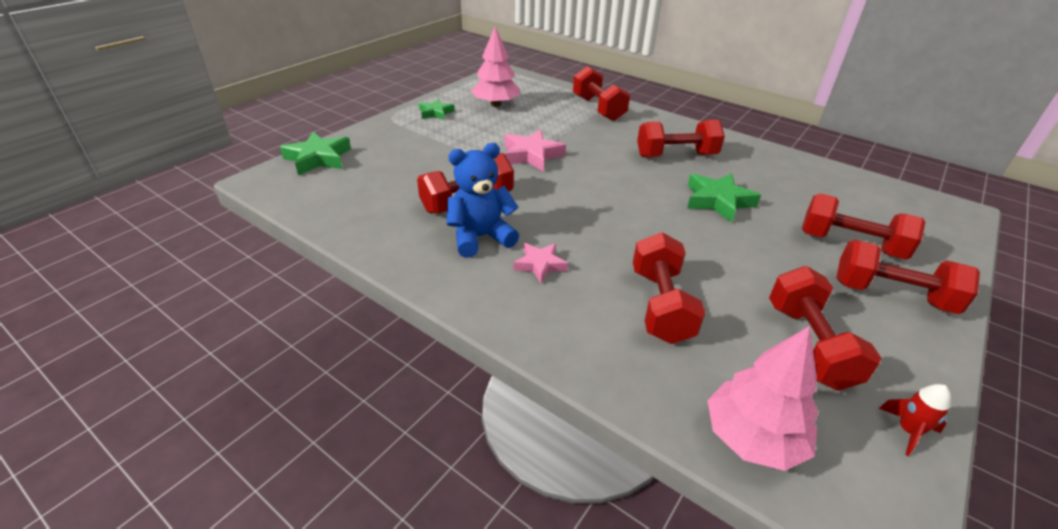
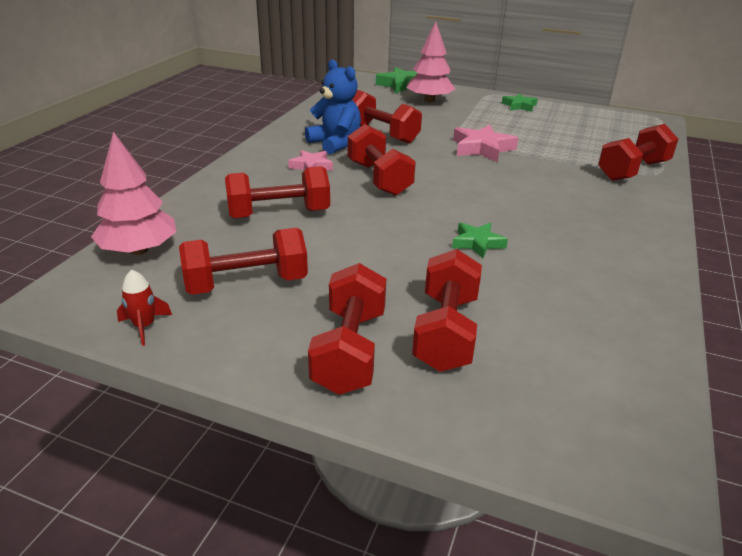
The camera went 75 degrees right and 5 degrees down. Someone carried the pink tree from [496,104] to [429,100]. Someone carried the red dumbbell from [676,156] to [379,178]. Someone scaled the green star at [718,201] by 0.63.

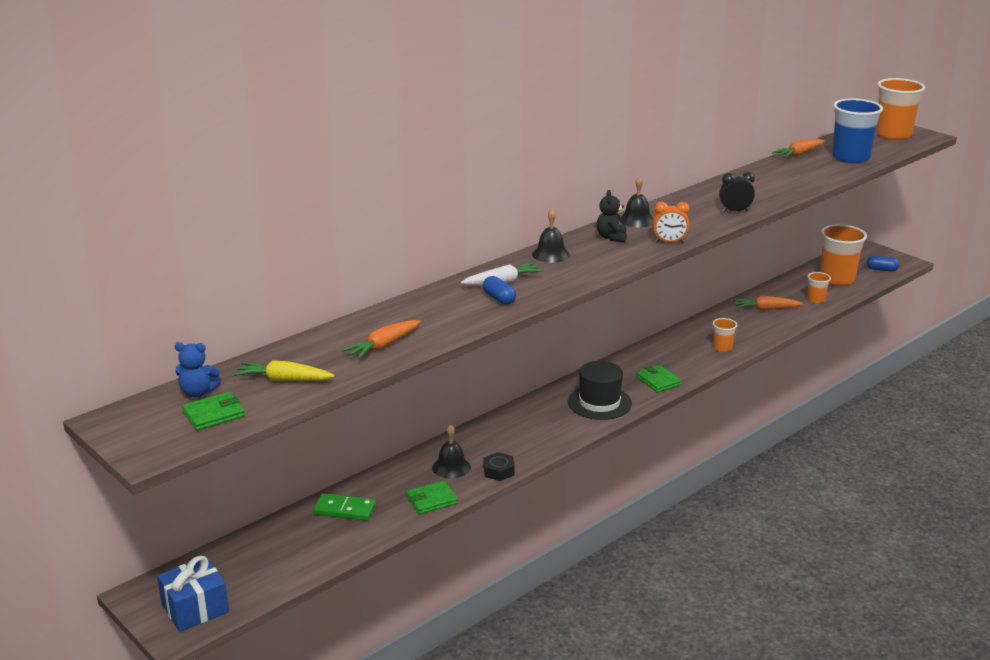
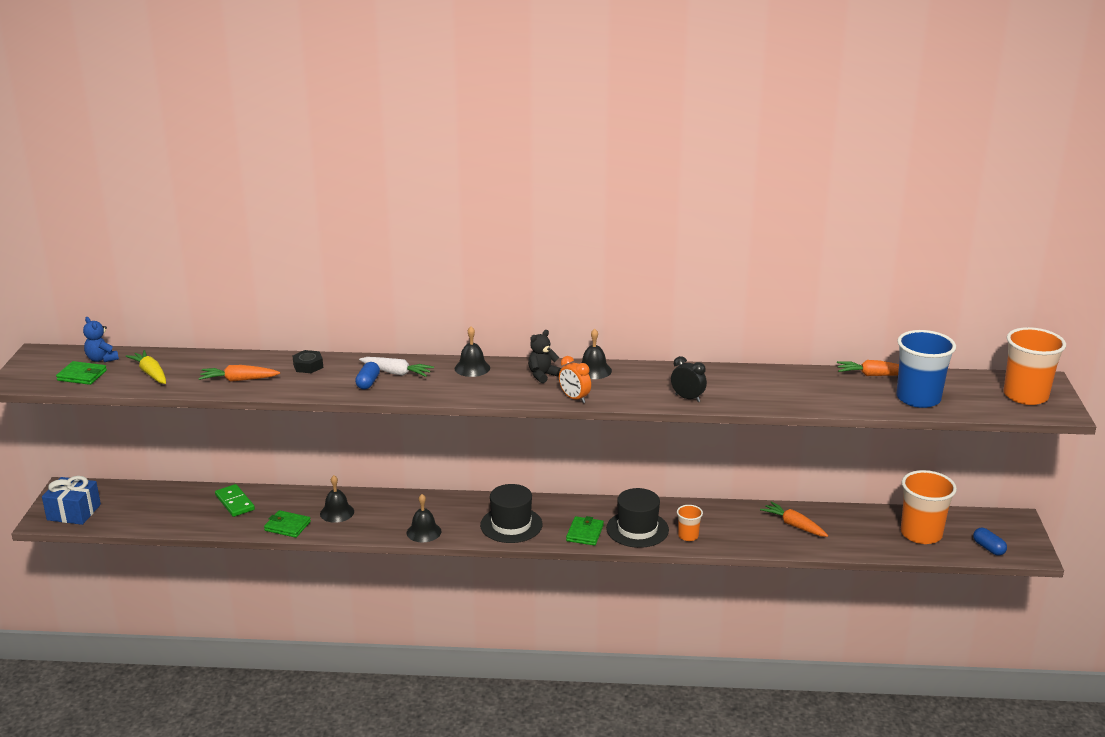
The camera went 45 degrees right and 0 degrees up. Someone took away the orange cup at [816,300]. Someone put down the black bell at [424,532]. Someone put down the black hat at [637,529]. Someone carried the black nut from [498,471] to [308,366].

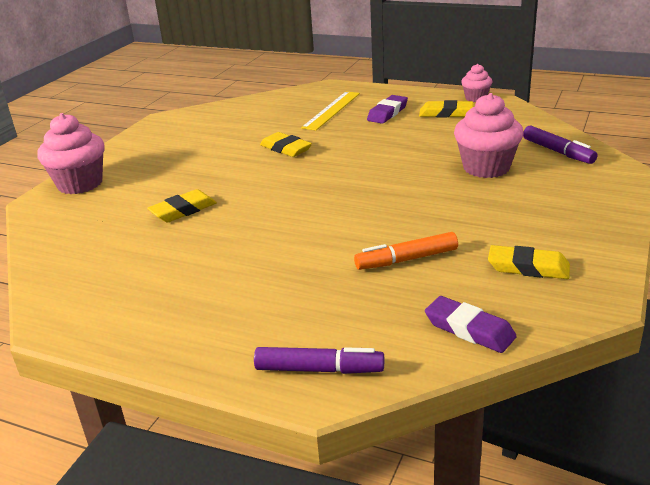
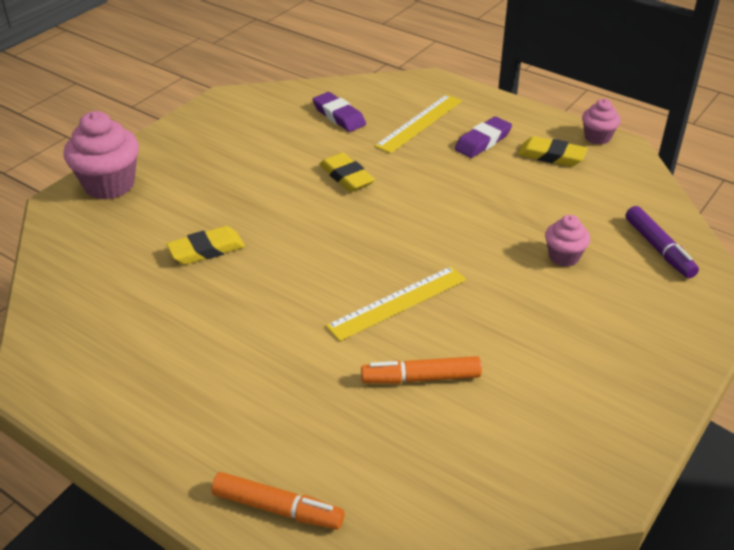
The camera went 10 degrees right and 10 degrees up. Someone took away the yellow eraser at [528,267]. Someone put down the yellow ruler at [398,303]. Someone carried the purple eraser from [469,329] to [339,116]. Someone repainted the purple marker at [319,369], which became the orange marker at [278,508]. Someone scaled the pink cupcake at [486,168] by 0.56.

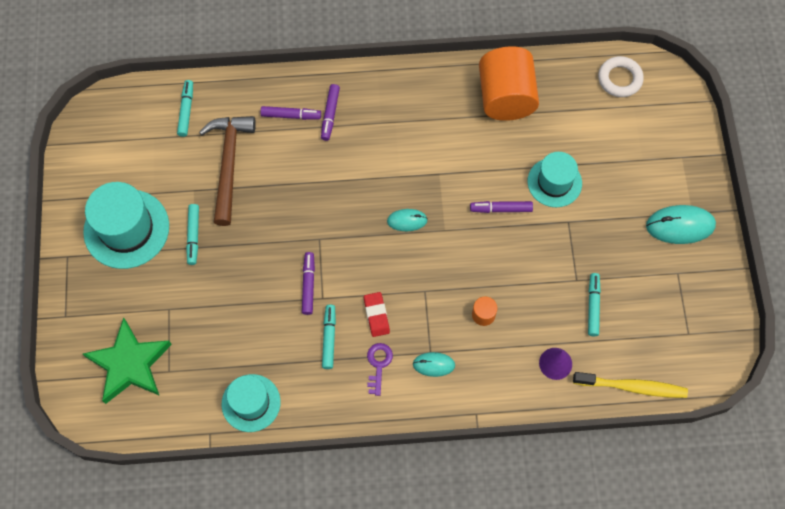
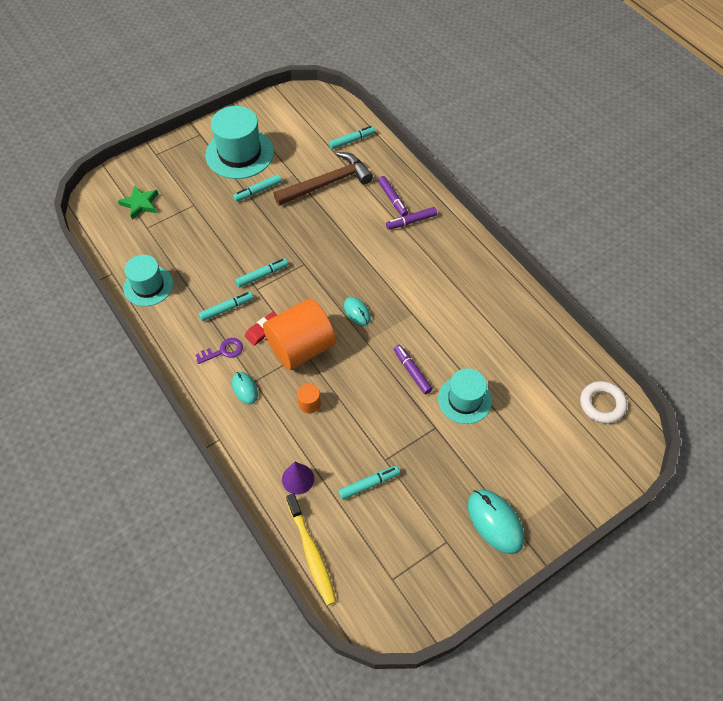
The camera went 60 degrees right and 10 degrees down. Someone carried the orange cylinder from [506,97] to [301,347]. Someone repainted the purple marker at [308,285], which became the turquoise marker at [262,275]. Someone scaled the green star at [129,364] by 0.58.

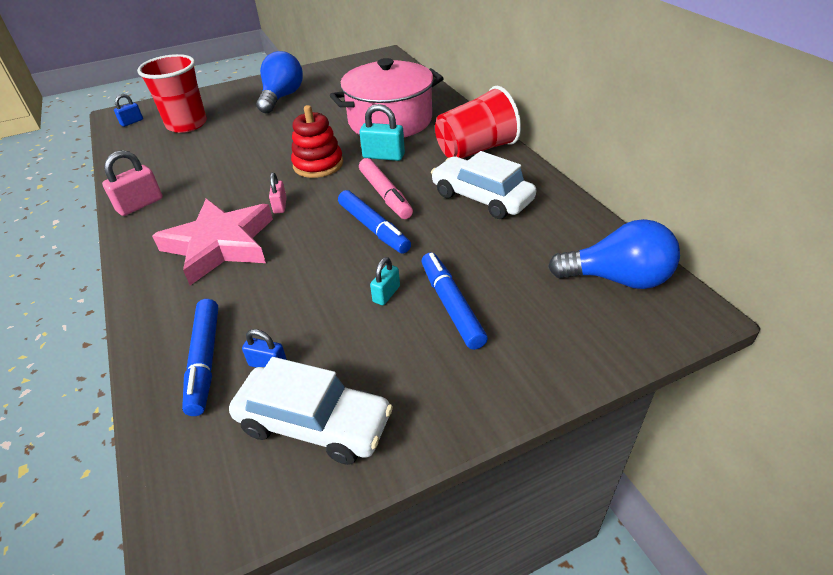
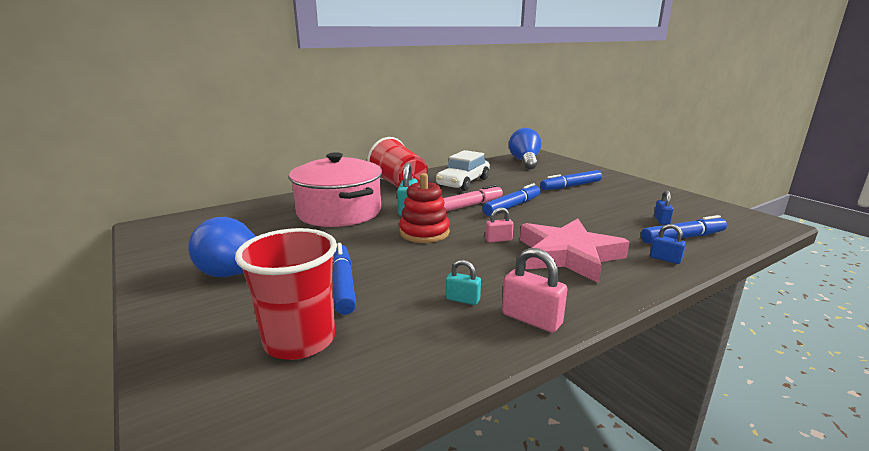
The camera went 100 degrees left and 20 degrees down. Someone took away the white car at [314,423]. Someone put down the blue marker at [343,284]. Someone carried the blue padlock from [132,122] to [665,259]. Someone carried the turquoise padlock from [386,294] to [462,299].

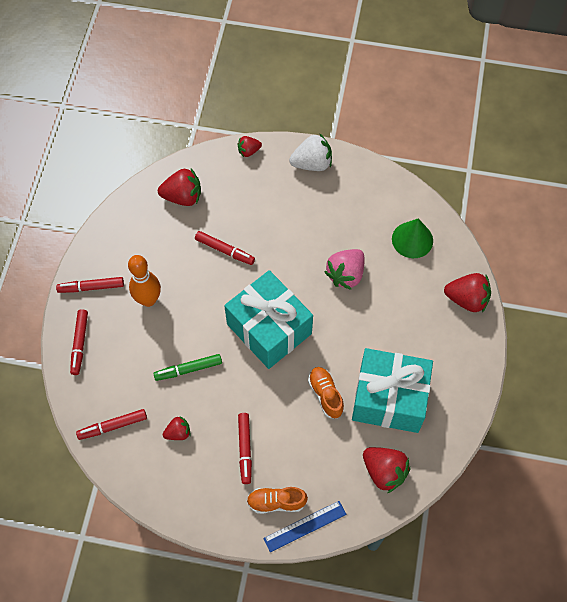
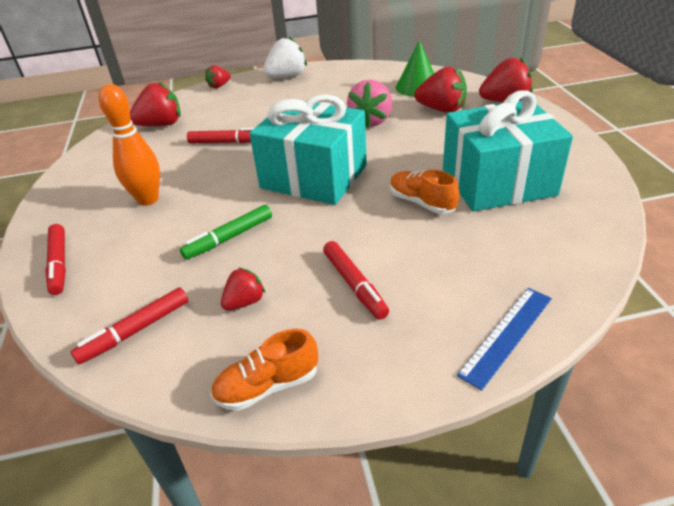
The camera went 20 degrees left and 25 degrees down. Someone took away the red marker at [91,287]. Someone carried the orange shoe from [276,502] to [267,386]. Someone carried the red strawberry from [384,471] to [441,109].

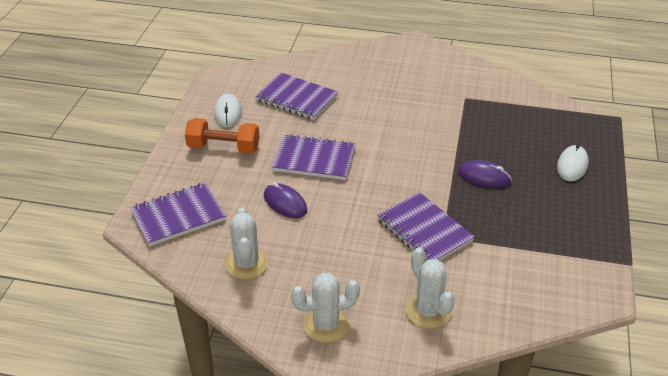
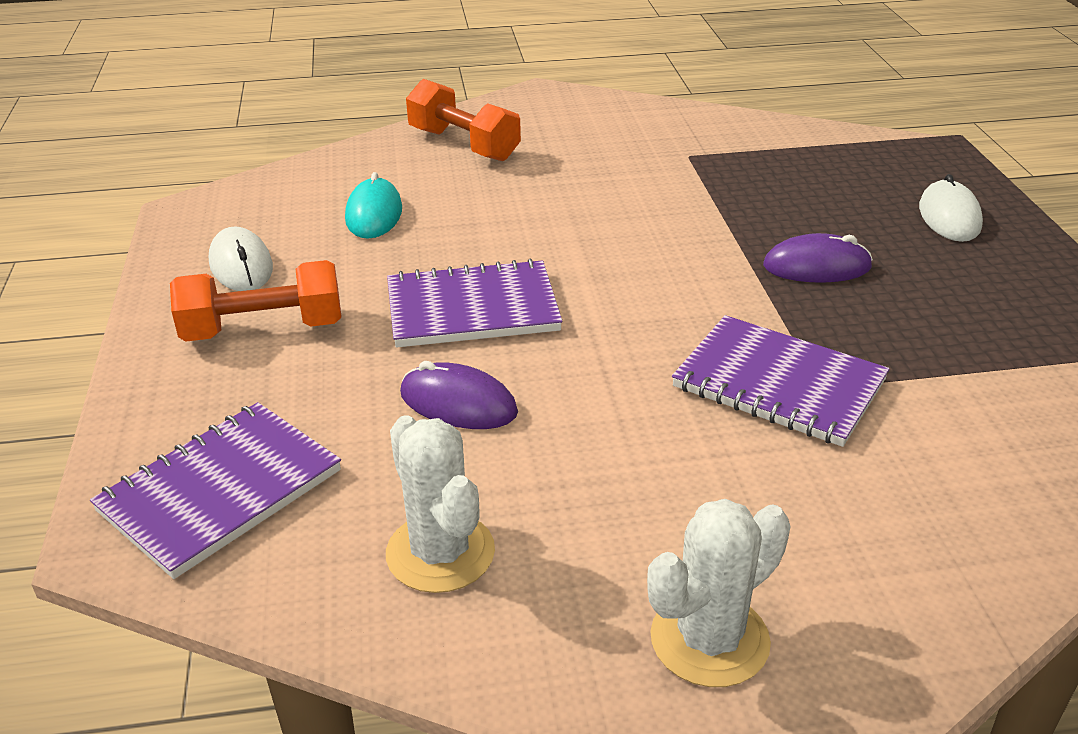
The camera went 20 degrees left and 5 degrees down. Someone took away the white cactus at [428,311]. Someone put down the orange dumbbell at [464,145]. Someone swapped the purple notebook at [296,98] for the turquoise mouse at [374,214].

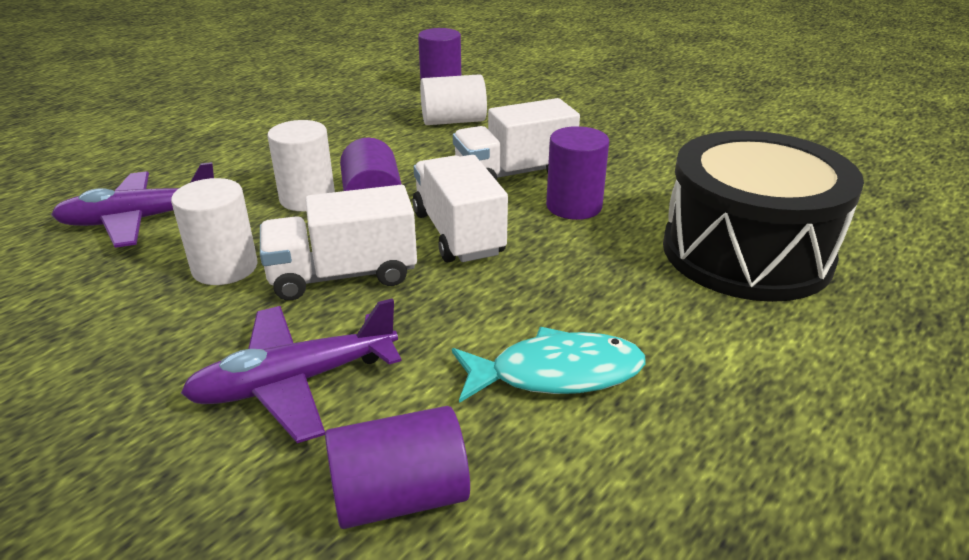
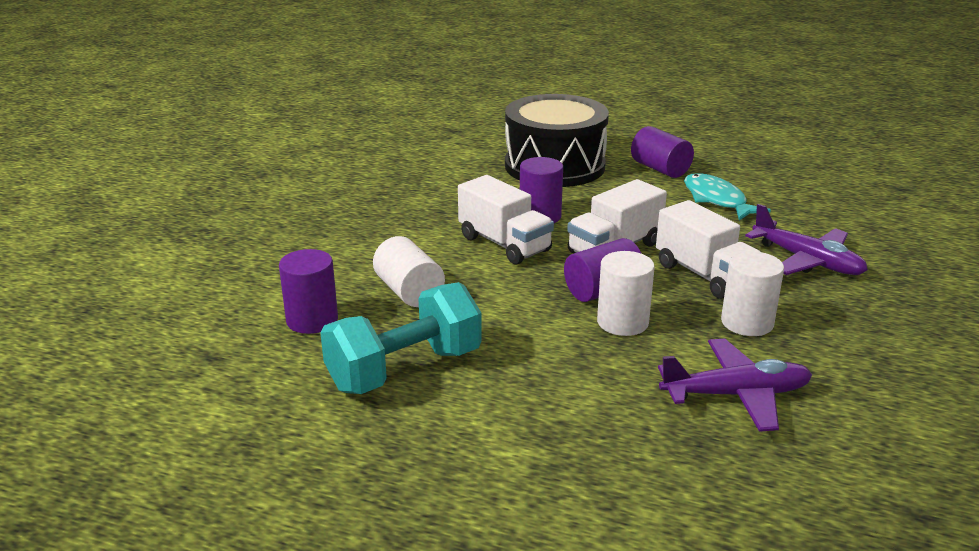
The camera went 110 degrees left and 5 degrees down. Someone put down the turquoise dumbbell at [404,369]. Someone carried the purple cylinder from [400,496] to [660,169]. Someone rotated the purple plane at [140,220] by 60 degrees counterclockwise.

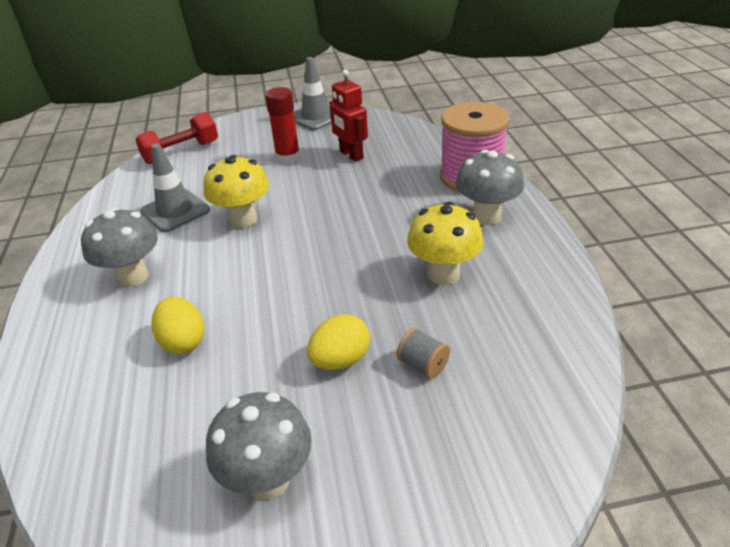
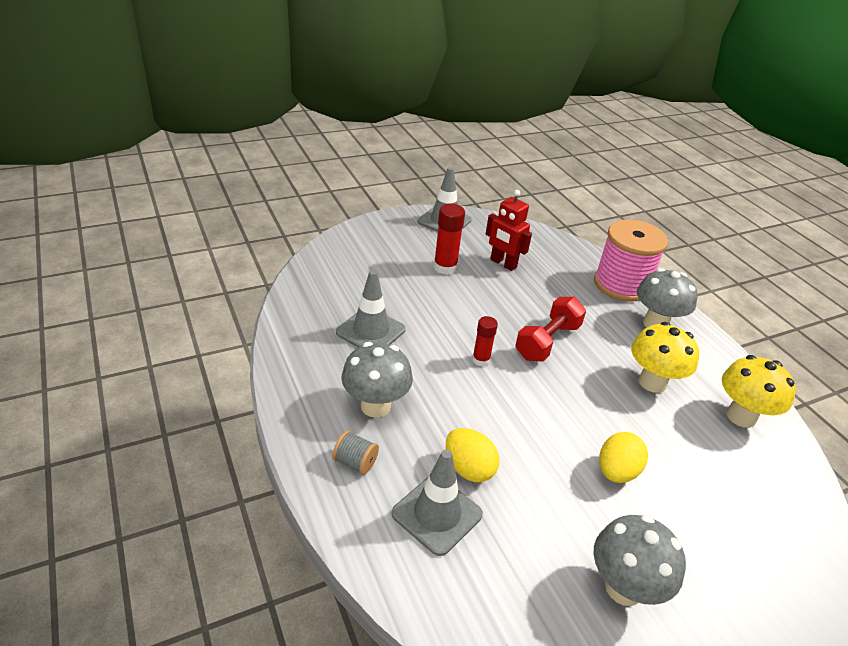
The camera went 20 degrees left and 0 degrees up. Someone put down the grey traffic cone at [437,514]. Someone put down the red glue stick at [481,360]. Someone carried the red dumbbell from [181,152] to [547,341]. Someone carried the yellow mushroom from [243,220] to [741,416]. Someone carried the grey spool from [423,365] to [355,462].

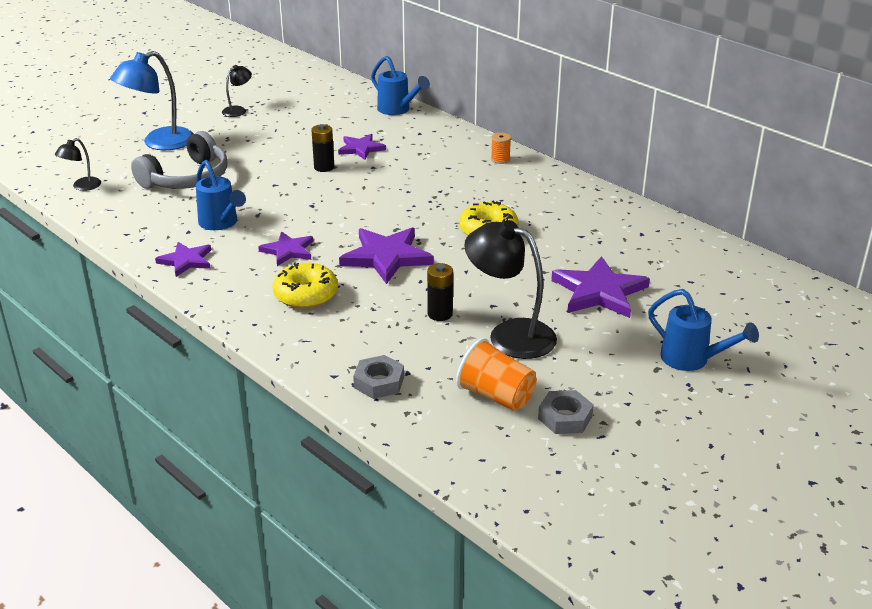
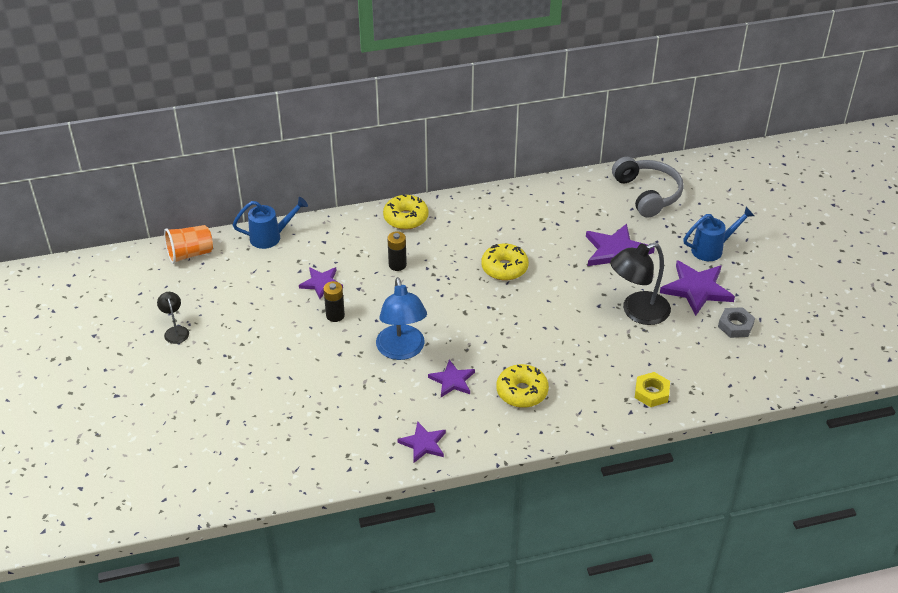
The camera went 60 degrees left and 10 degrees up. Someone took away the black lamp at [82,186]. Someone took away the blue watering can at [221,223]. Someone carried the blue lamp from [159,143] to [402,350]. Someone carried the grey headphones from [187,178] to [647,194]. Someone carried the purple star from [386,257] to [696,289]. Someone carried the black battery from [440,314] to [397,265]. Someone carried the orange cup from [496,396] to [190,254]. Someone swapped the orange spool at [500,159] for the yellow donut at [406,218]. Someone repainted the grey nut at [379,382], which became the yellow nut at [651,393].

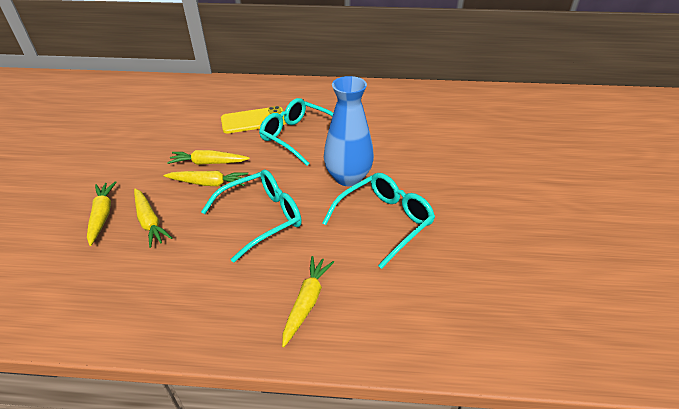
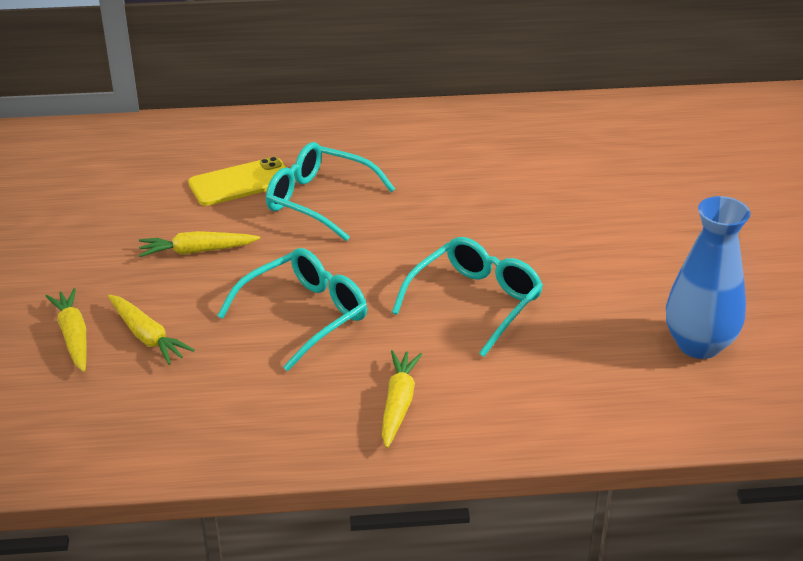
The camera went 10 degrees left and 5 degrees down. Someone took away the yellow carrot at [208,183]. Someone carried the blue vase from [348,177] to [699,345].

